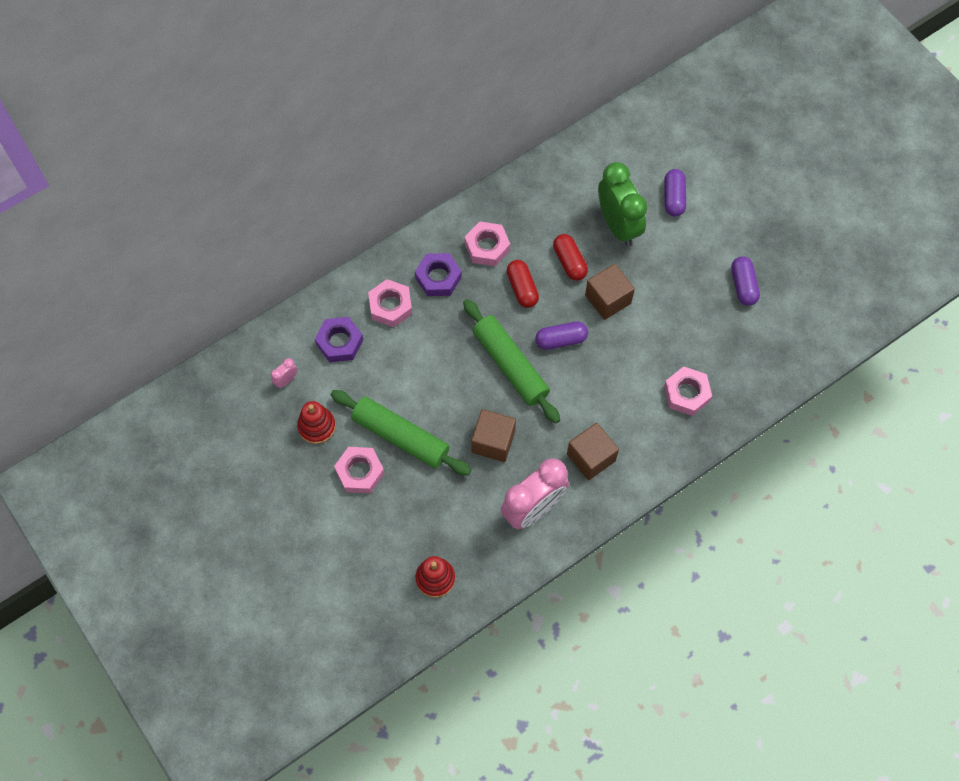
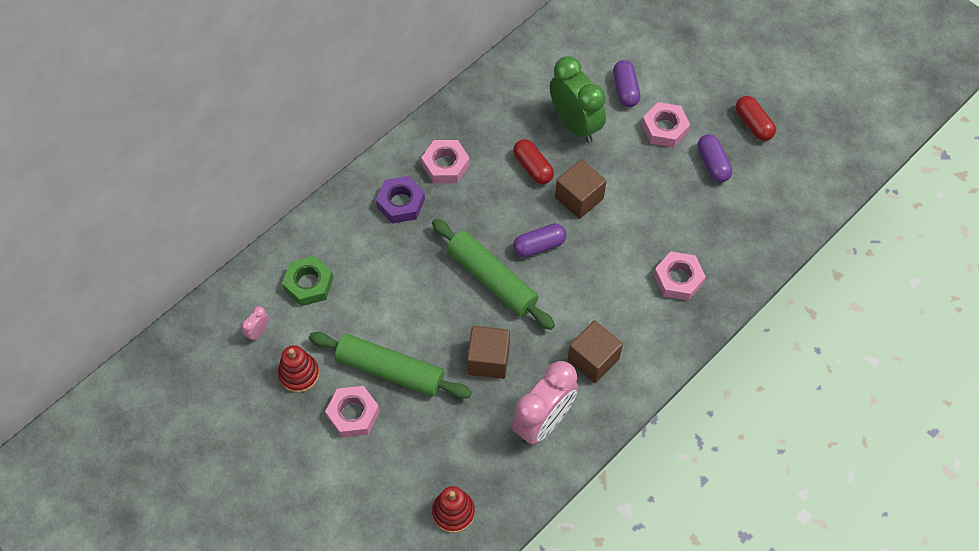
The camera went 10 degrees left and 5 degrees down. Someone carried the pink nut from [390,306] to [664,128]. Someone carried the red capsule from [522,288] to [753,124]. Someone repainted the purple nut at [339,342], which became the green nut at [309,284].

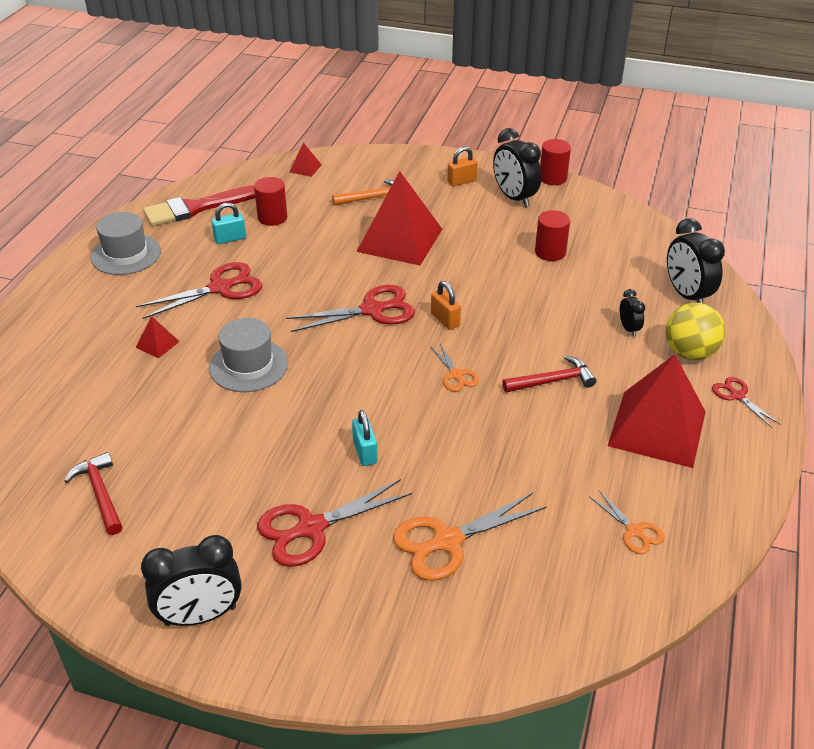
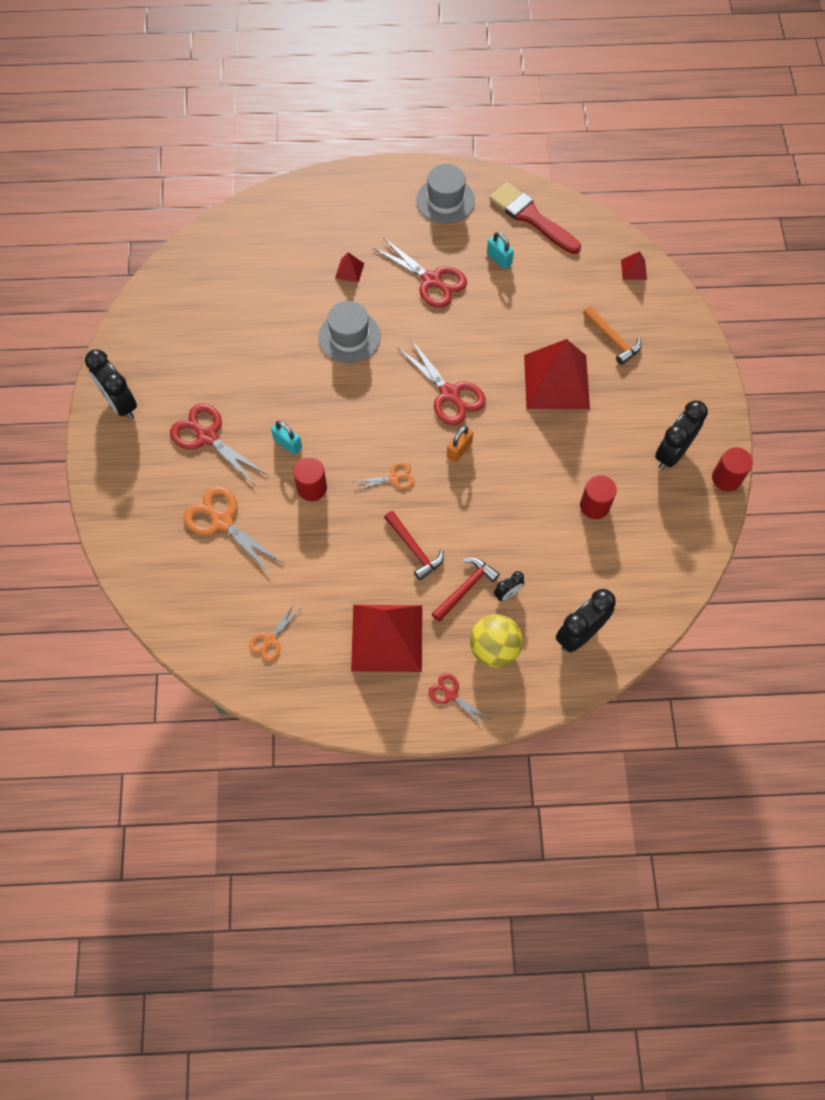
The camera went 70 degrees right and 25 degrees up. Someone took away the orange padlock at [461,181]. Someone carried the red hammer from [100,494] to [465,588]. Someone carried the red cylinder from [272,217] to [312,488]. Someone rotated the turquoise padlock at [365,452] by 75 degrees clockwise. Someone rotated the orange scissors at [456,375] by 150 degrees counterclockwise. Someone rotated the red scissors at [737,396] by 90 degrees counterclockwise.

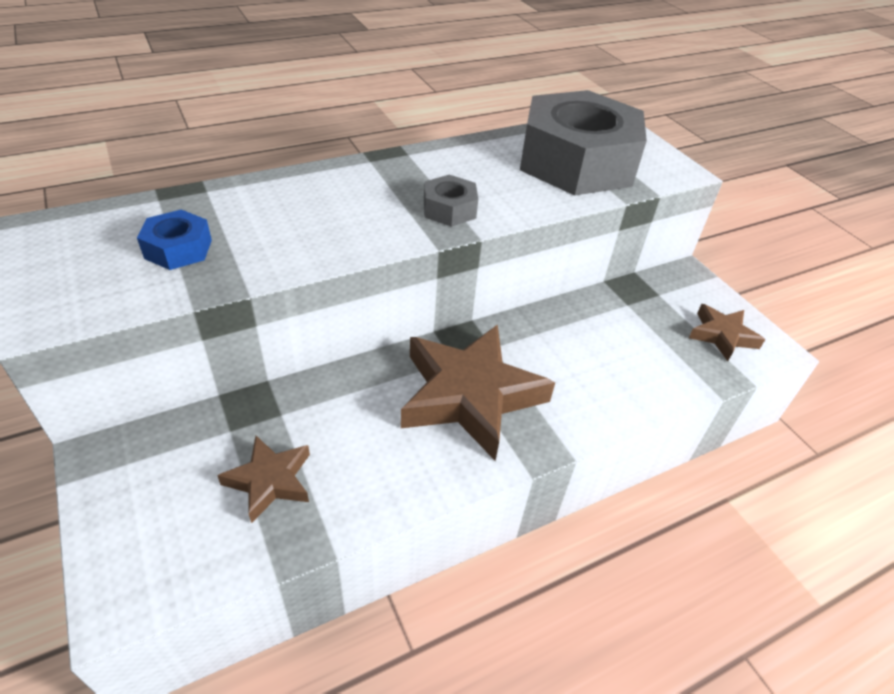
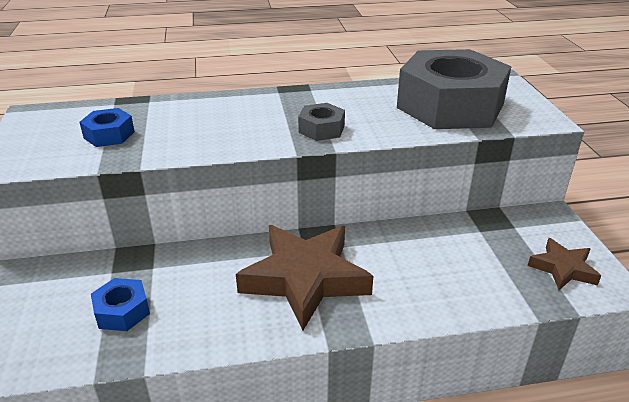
The camera went 20 degrees right and 10 degrees down. Someone swapped the brown star at [270,480] for the blue nut at [122,311].

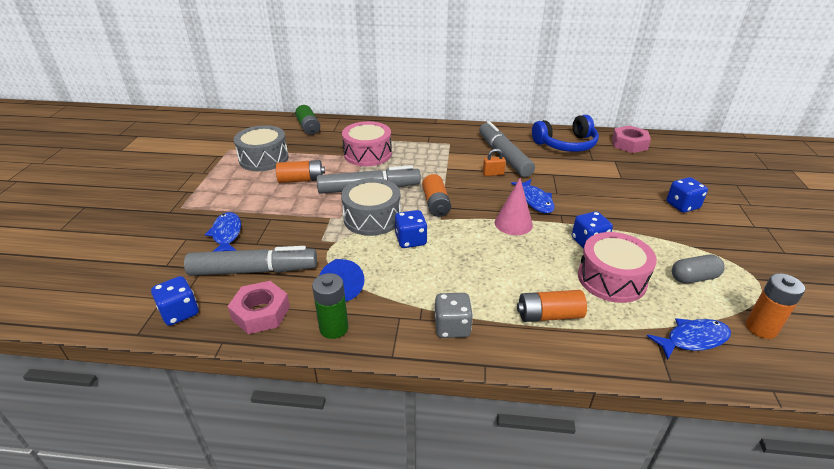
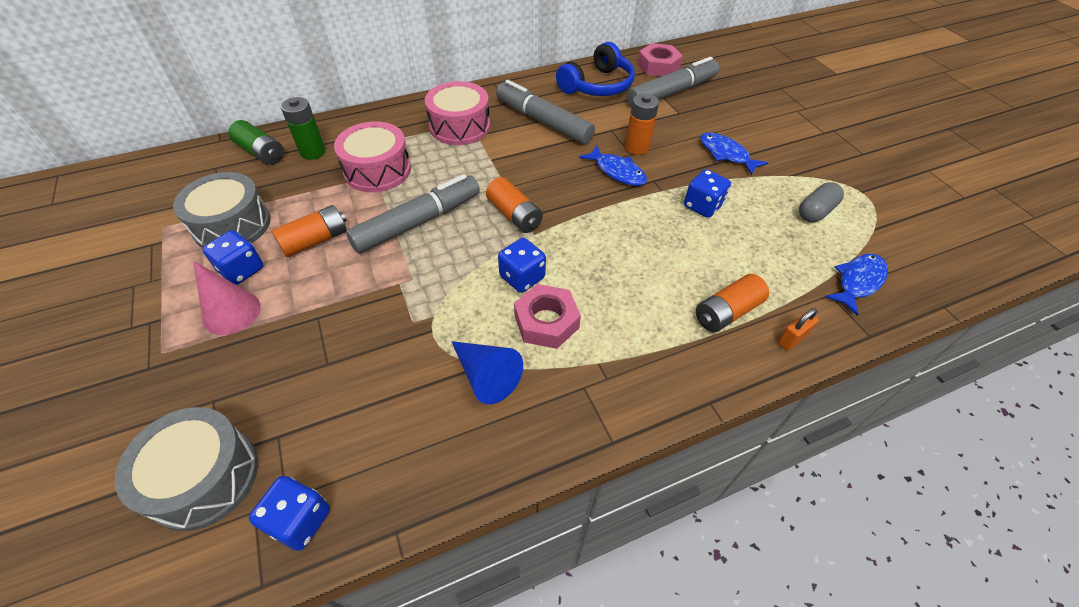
The camera went 30 degrees left and 15 degrees up. Someone took away the grey dice at [452,327]. Someone carried the grey marker from [254,270] to [671,92]. Someone carried the blue fish from [226,234] to [726,154]. Someone carried the pink nut from [261,313] to [546,322]. Someone carried the green battery from [334,328] to [313,152]. Someone carried the grey drum from [372,218] to [204,477]. Someone carried the orange padlock from [493,174] to [792,339]. Someone carried the pink cone from [513,223] to [232,312]. Someone carried the pink drum from [611,279] to [460,126]. Someone carried the blue dice from [682,206] to [242,270]. Someone carried the orange battery from [761,328] to [637,147].

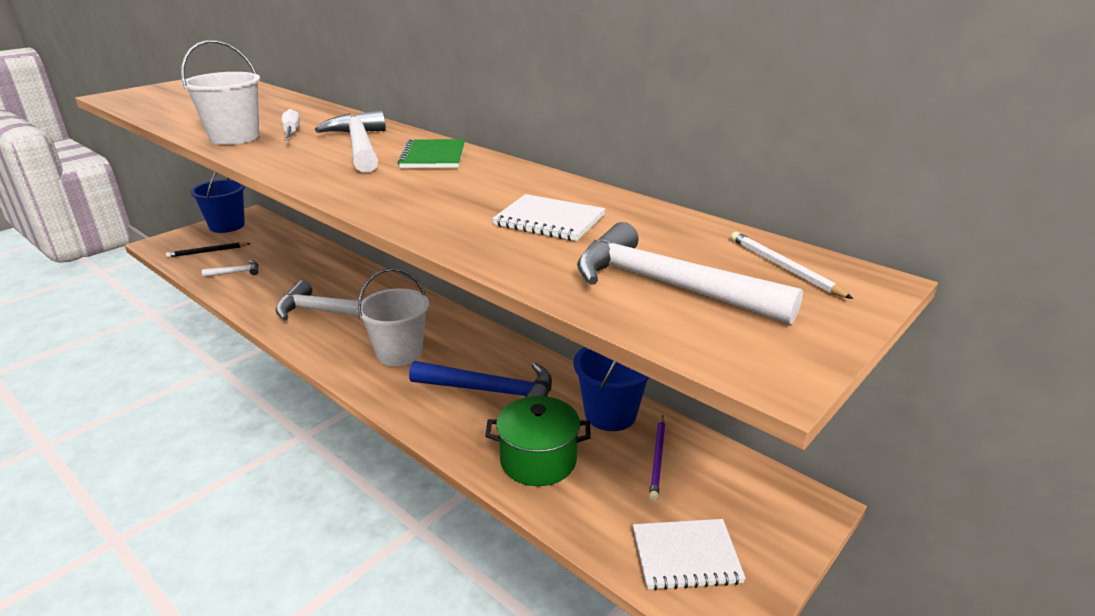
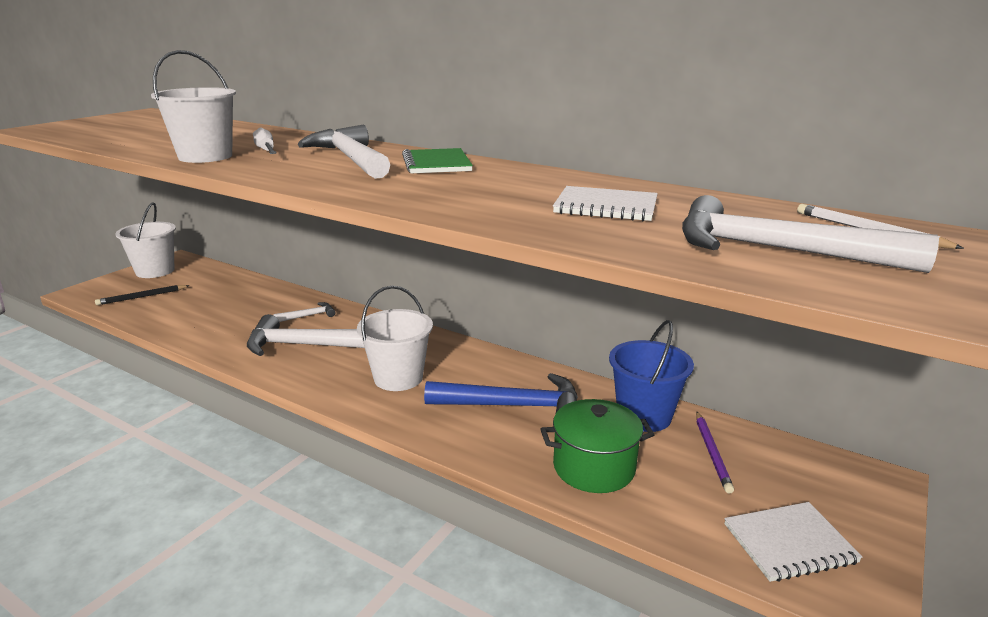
The camera went 10 degrees left and 5 degrees down. Someone carried the white hammer from [236,272] to [308,316]. Someone repainted the blue bucket at [227,226], which became the white bucket at [155,271].

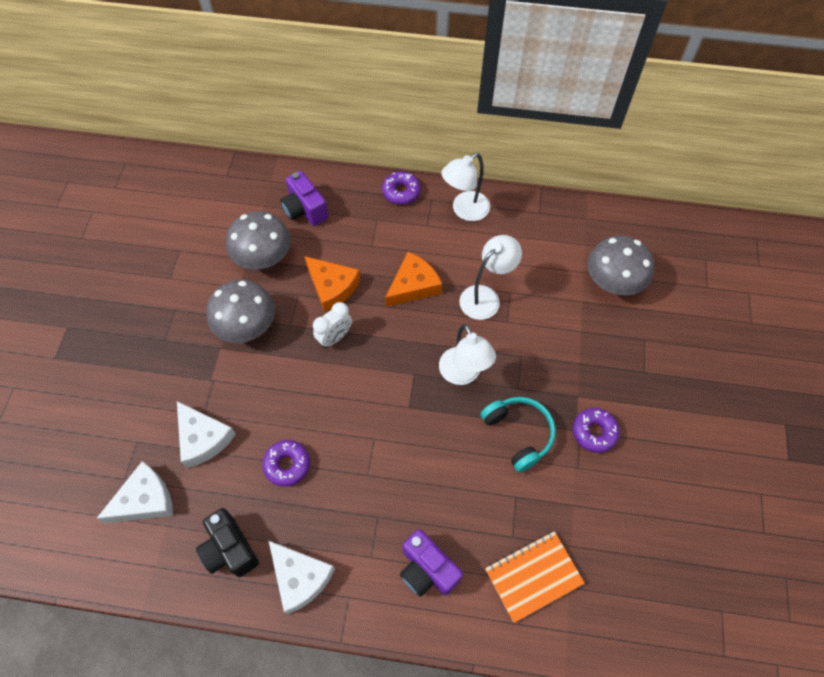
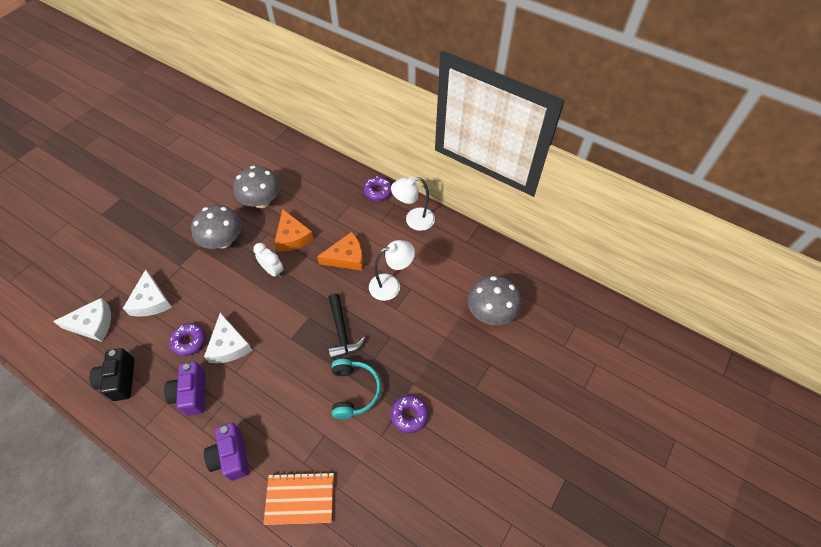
The camera went 25 degrees right and 5 degrees down. Someone carried the white cheese from [300,578] to [229,345]. Someone carried the purple camera from [305,209] to [191,394]. Someone swapped the white lamp at [463,374] for the black hammer at [342,332]. Someone rotated the white clock at [335,337] by 120 degrees counterclockwise.

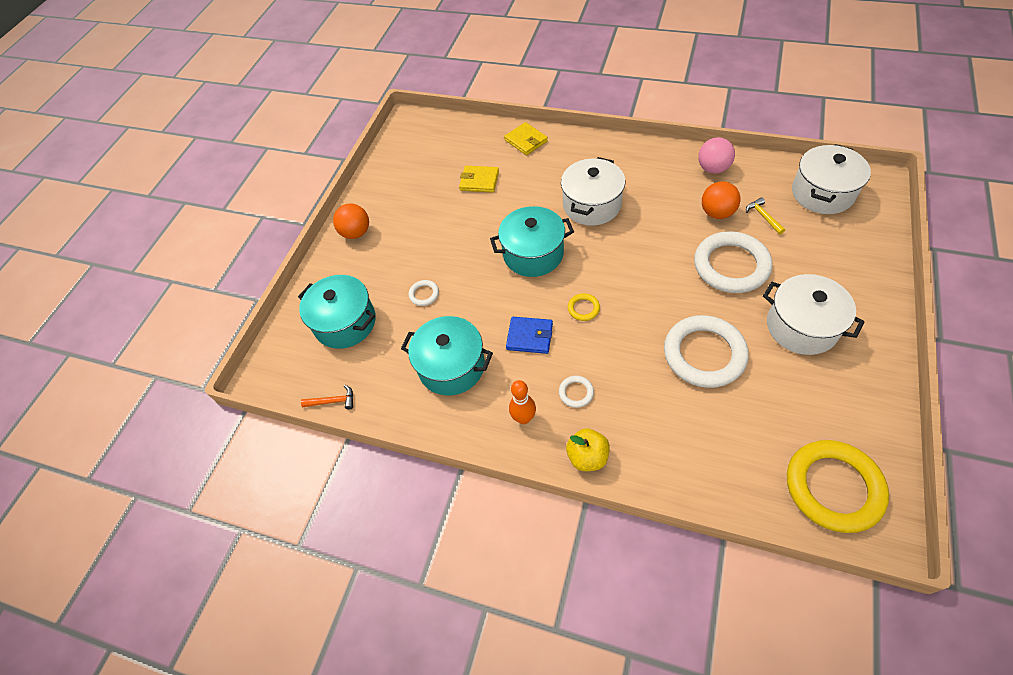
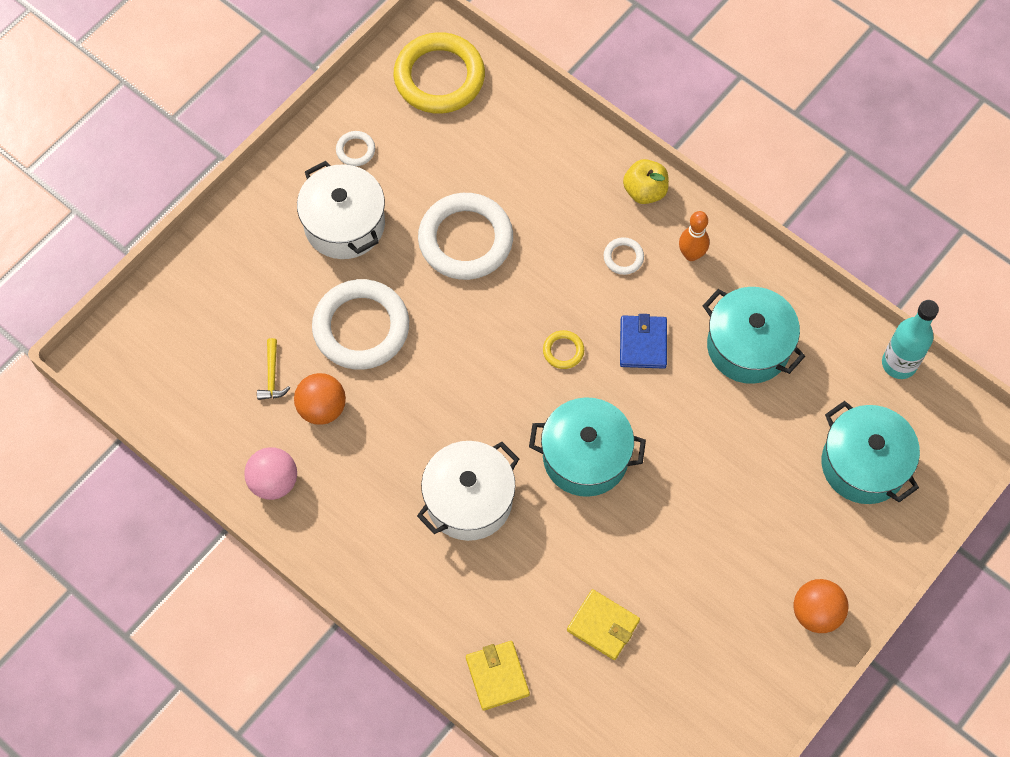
The camera went 165 degrees left and 10 degrees up. Someone took away the white pot at [822,193]. Someone carried the white ring from [424,294] to [355,150]. Someone swapped the orange hammer at [333,401] for the turquoise bottle at [899,363]. Someone rotated the blue wallet at [529,336] by 60 degrees clockwise.

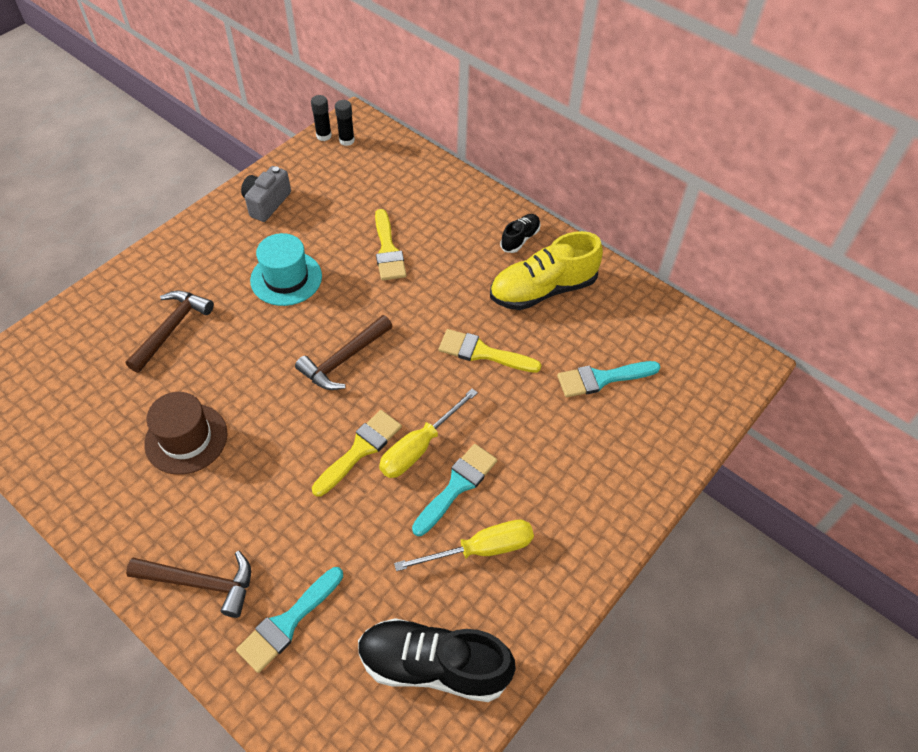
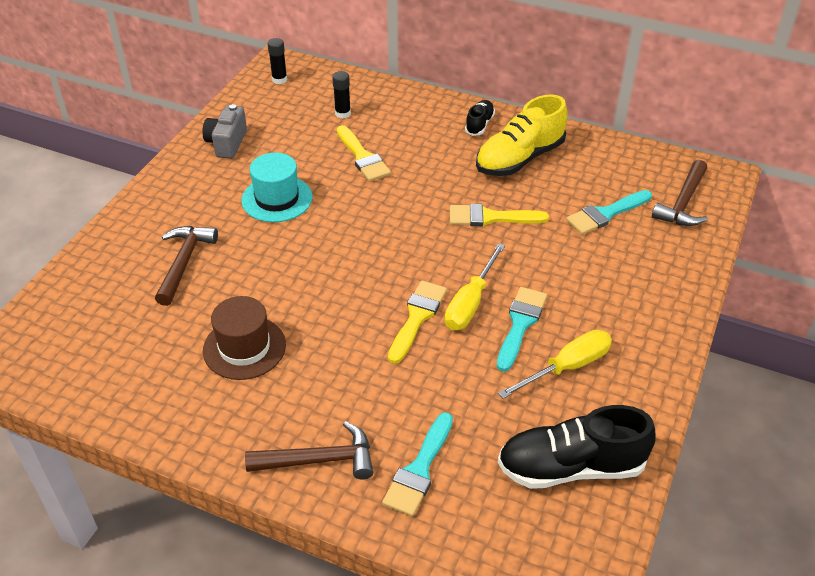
The camera went 15 degrees left and 10 degrees down. Someone carried the brown hammer from [344,359] to [683,203]. Someone carried the black glue stick from [324,136] to [343,113].

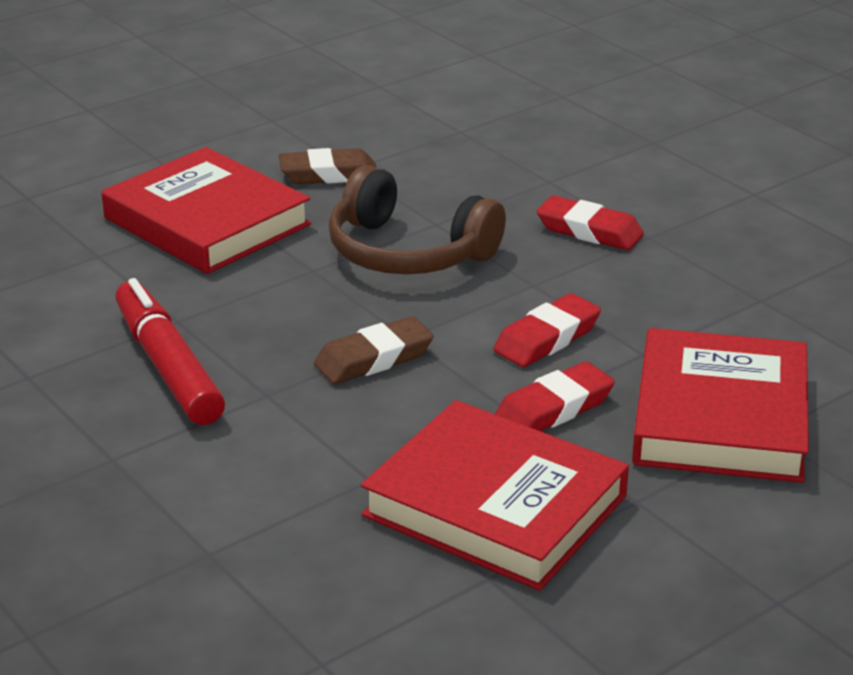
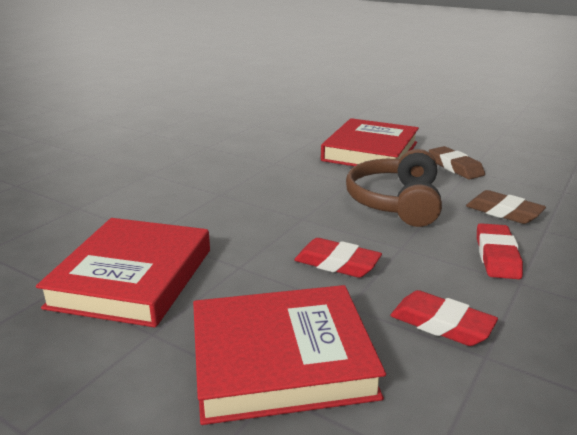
The camera went 70 degrees right and 5 degrees down. Someone took away the red marker at [168,367]. Someone carried the brown eraser from [374,359] to [503,212]. Someone carried the red eraser from [554,409] to [441,324].

